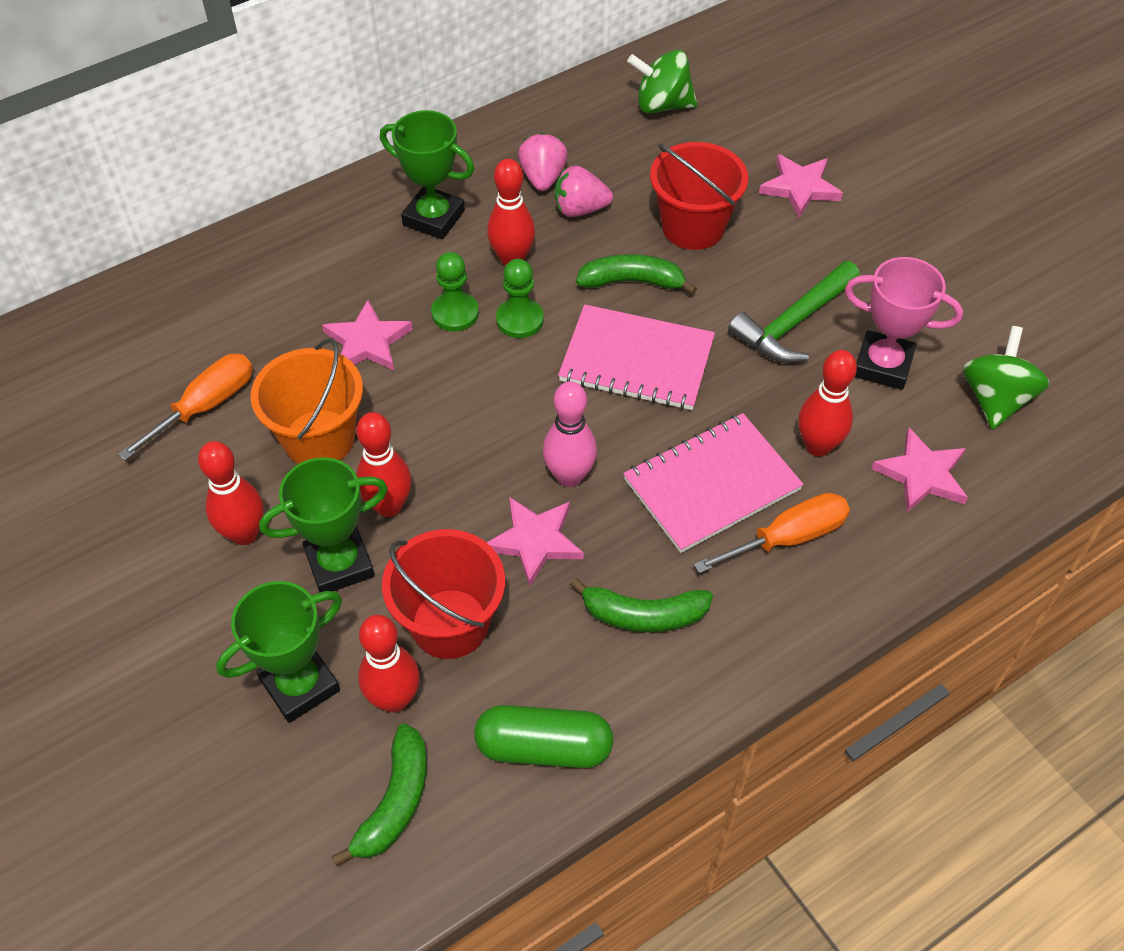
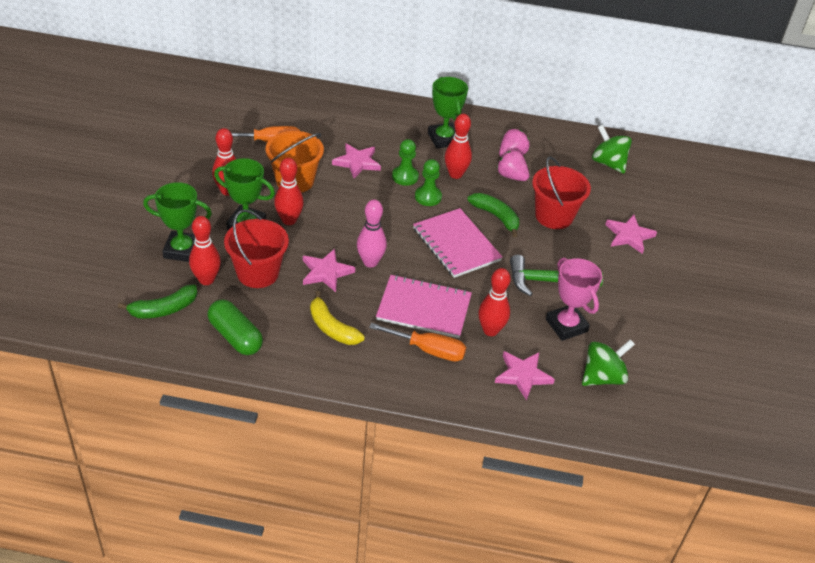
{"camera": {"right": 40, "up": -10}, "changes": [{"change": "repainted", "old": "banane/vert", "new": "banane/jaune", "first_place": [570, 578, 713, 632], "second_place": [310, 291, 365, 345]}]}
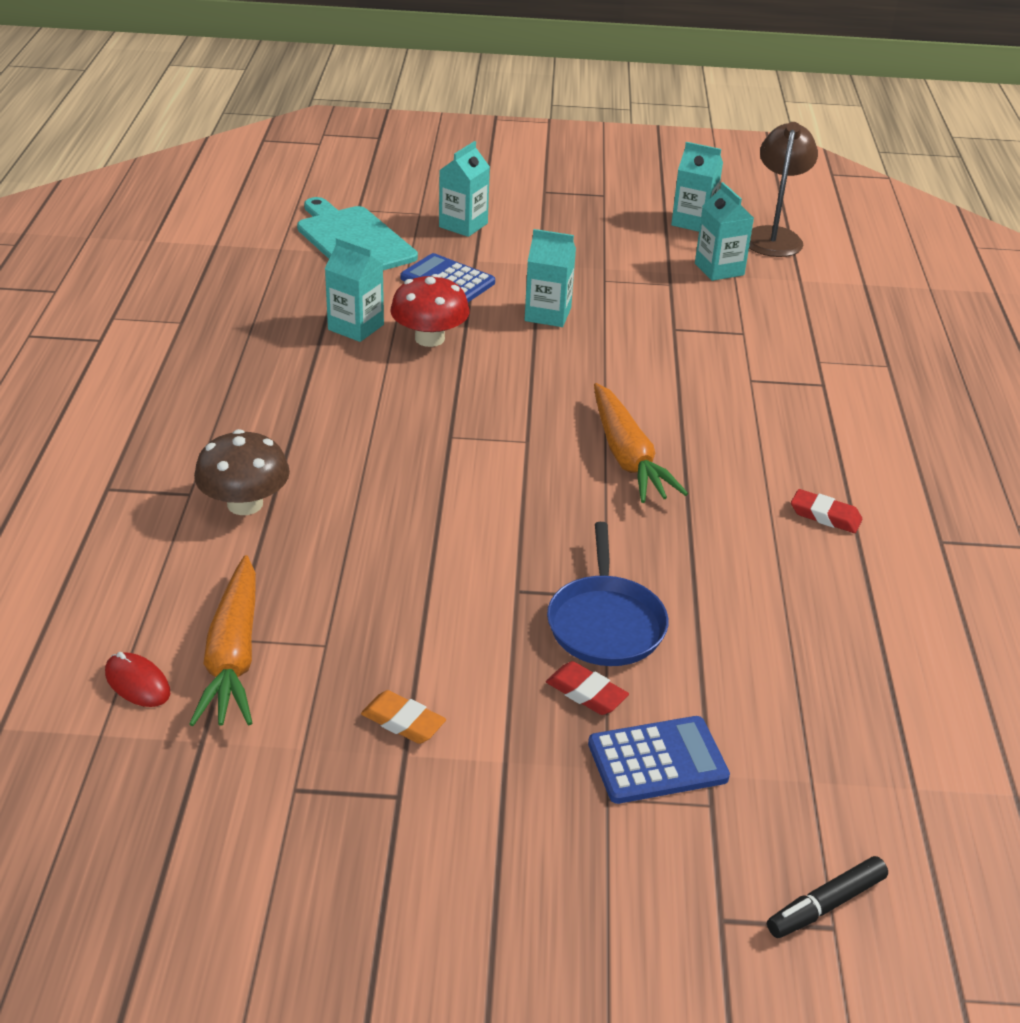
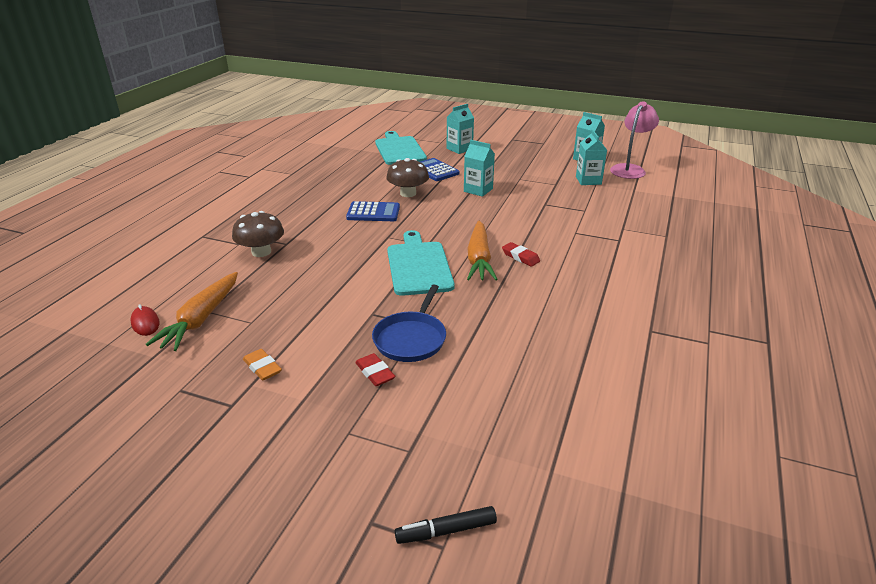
{"camera": {"right": 20, "up": -5}, "changes": [{"change": "gone", "old": "brique de lait/turquoise", "first_place": [325, 238, 384, 342]}, {"change": "new", "new": "planche à découper/turquoise", "second_place": [387, 230, 455, 296]}, {"change": "shifted", "old": "calculatrice/bleu", "first_place": [588, 716, 730, 804], "second_place": [346, 201, 400, 221]}, {"change": "shifted", "old": "gomme/rouge", "first_place": [791, 489, 862, 533], "second_place": [502, 242, 540, 267]}, {"change": "repainted", "old": "champignon/rouge", "new": "champignon/marron", "first_place": [390, 274, 470, 347], "second_place": [386, 158, 429, 197]}, {"change": "repainted", "old": "lampe/marron", "new": "lampe/rose", "first_place": [749, 122, 818, 257], "second_place": [610, 101, 659, 179]}]}
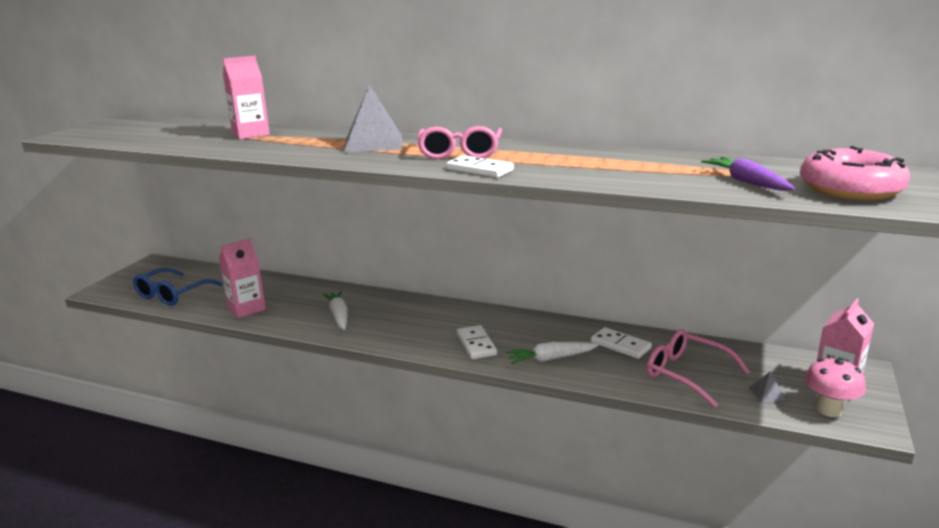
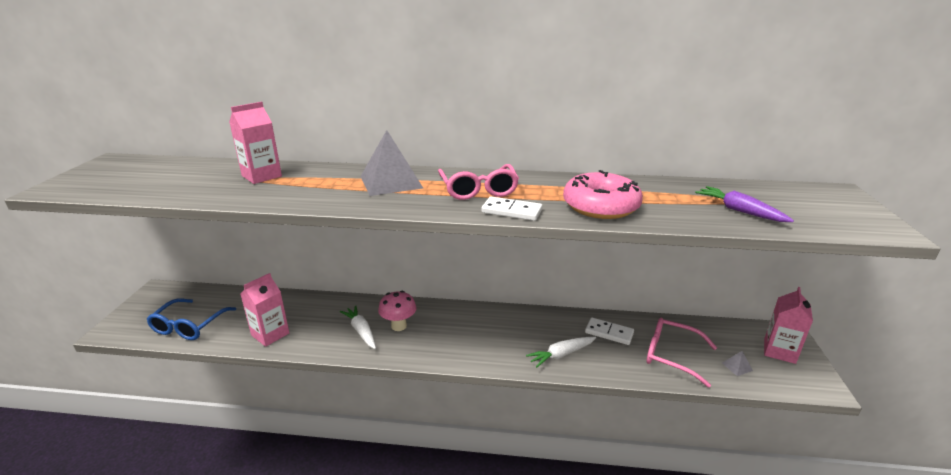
{"camera": {"right": -15, "up": 5}, "changes": [{"change": "gone", "old": "domino/blanc", "first_place": [457, 325, 497, 359]}, {"change": "shifted", "old": "beignet/rose", "first_place": [800, 146, 910, 200], "second_place": [563, 170, 643, 219]}, {"change": "shifted", "old": "champignon/rose", "first_place": [805, 358, 866, 417], "second_place": [378, 291, 417, 331]}]}
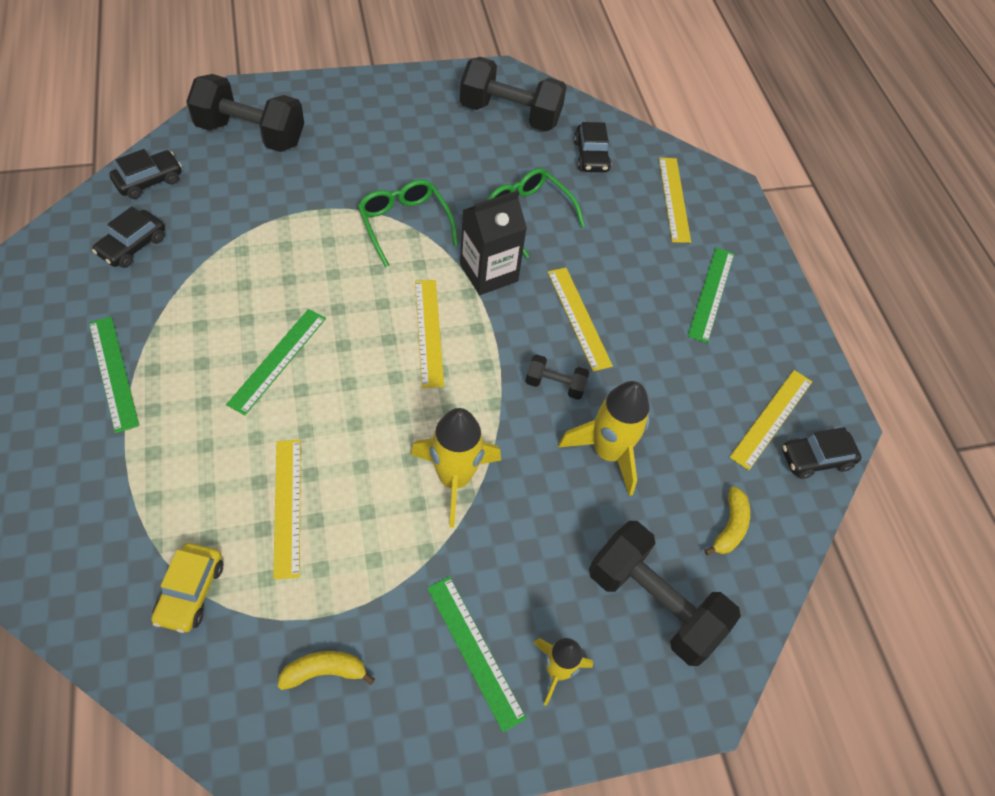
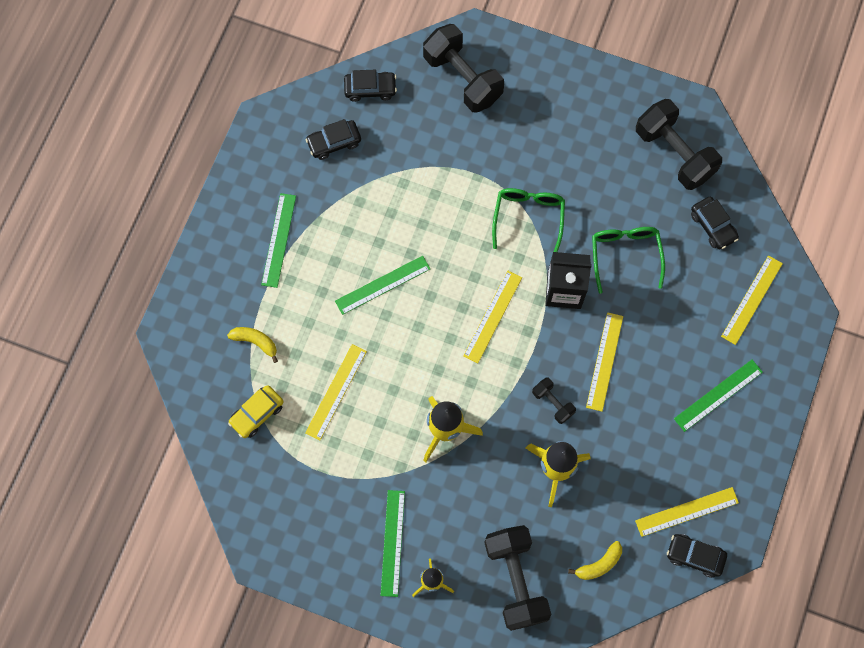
{"camera": {"right": 40, "up": 15}, "changes": [{"change": "shifted", "old": "banane/jaune", "first_place": [278, 651, 375, 690], "second_place": [227, 327, 278, 363]}, {"change": "rotated", "old": "voiture/noir", "first_place": [574, 122, 611, 172], "second_place": [691, 196, 739, 250], "degrees": -60}]}
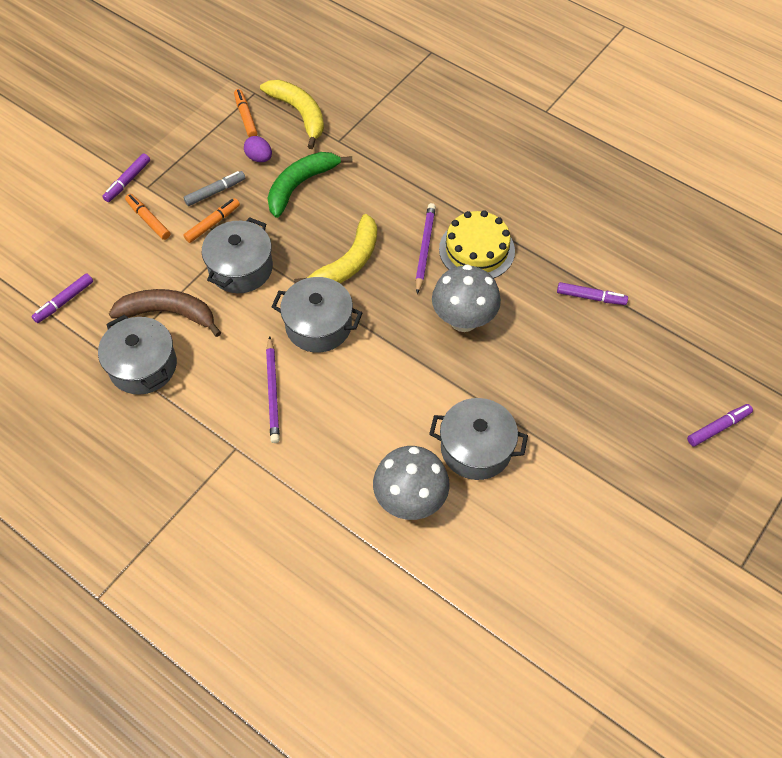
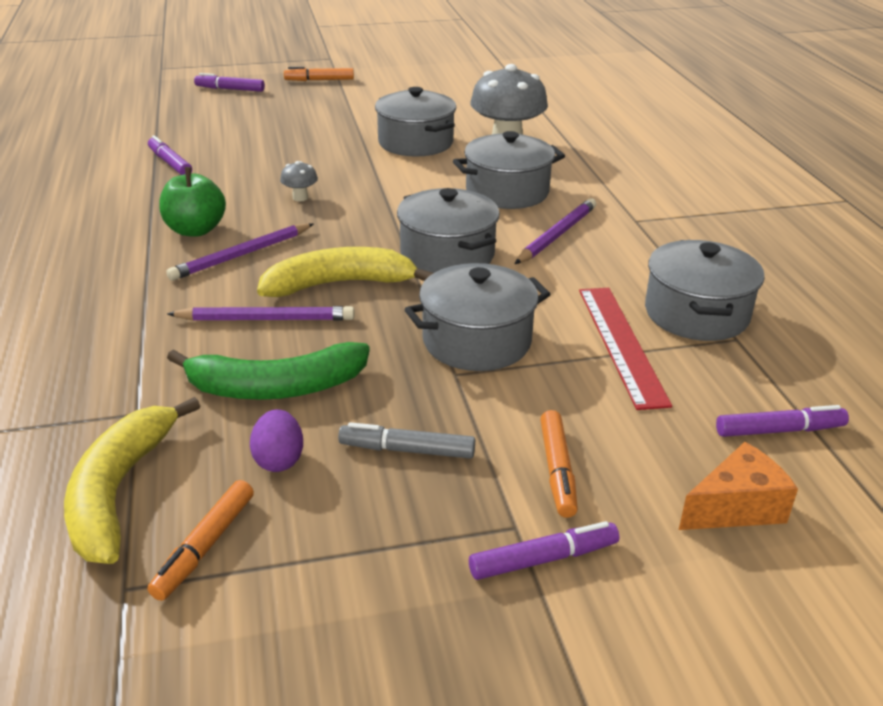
{"camera": {"right": -140, "up": -25}, "changes": [{"change": "new", "new": "crayon/violet", "second_place": [167, 306, 355, 321]}, {"change": "new", "new": "marmite/gris", "second_place": [453, 131, 565, 209]}, {"change": "new", "new": "fromage/orange", "second_place": [679, 442, 798, 530]}, {"change": "shifted", "old": "feutre/orange", "first_place": [183, 198, 240, 243], "second_place": [284, 67, 354, 81]}, {"change": "swapped", "old": "banane/marron", "new": "règle/rouge", "first_place": [109, 289, 221, 337], "second_place": [579, 288, 672, 410]}, {"change": "swapped", "old": "gâteau/jaune", "new": "pomme/vert", "first_place": [439, 210, 515, 278], "second_place": [159, 167, 226, 237]}, {"change": "scaled", "old": "champignon/gris", "first_place": [432, 264, 501, 332], "second_place": [280, 161, 318, 201], "factor": 0.43}]}
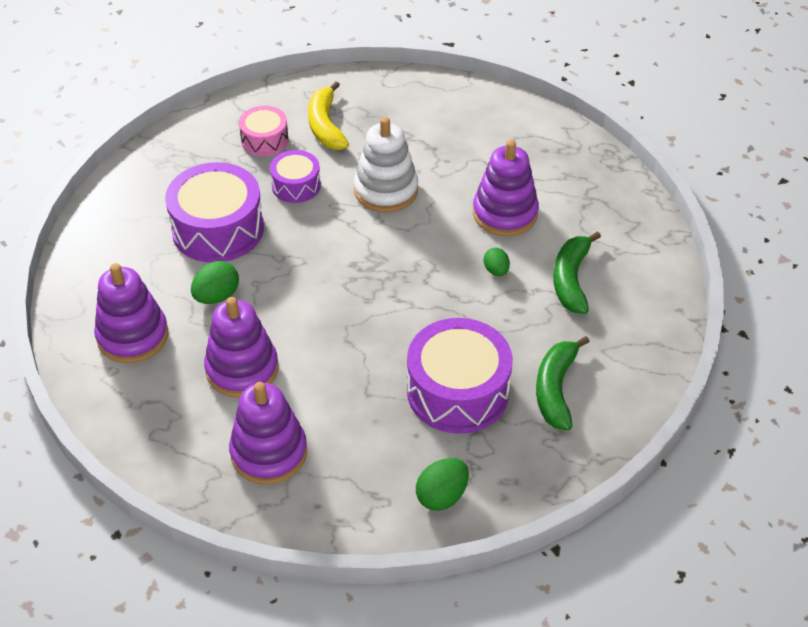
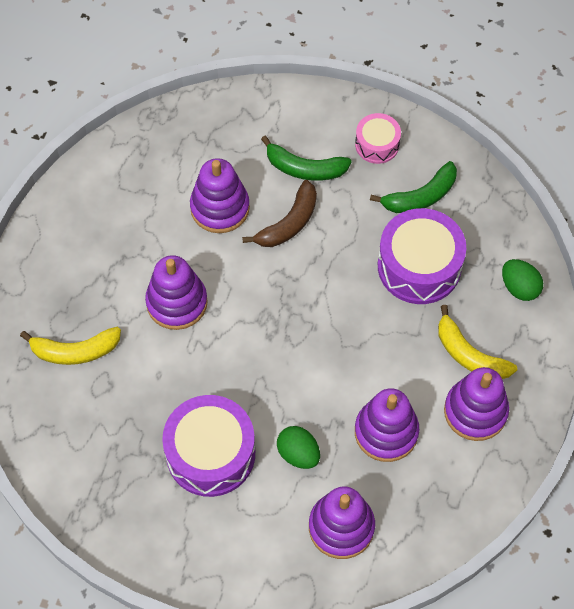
{"camera": {"right": -85, "up": 15}, "changes": [{"change": "gone", "old": "tambour/violet", "first_place": [270, 150, 321, 203]}, {"change": "new", "new": "banane/jaune", "second_place": [438, 305, 517, 379]}, {"change": "shifted", "old": "tambour/rose", "first_place": [239, 106, 289, 156], "second_place": [355, 113, 401, 164]}, {"change": "swapped", "old": "œuf/vert", "new": "banane/marron", "first_place": [483, 248, 510, 276], "second_place": [242, 180, 317, 247]}, {"change": "repainted", "old": "jouet à empiler/blanc", "new": "jouet à empiler/violet", "first_place": [354, 117, 418, 212], "second_place": [145, 255, 208, 330]}, {"change": "rotated", "old": "banane/vert", "first_place": [536, 336, 590, 430], "second_place": [370, 161, 457, 213], "degrees": -45}]}
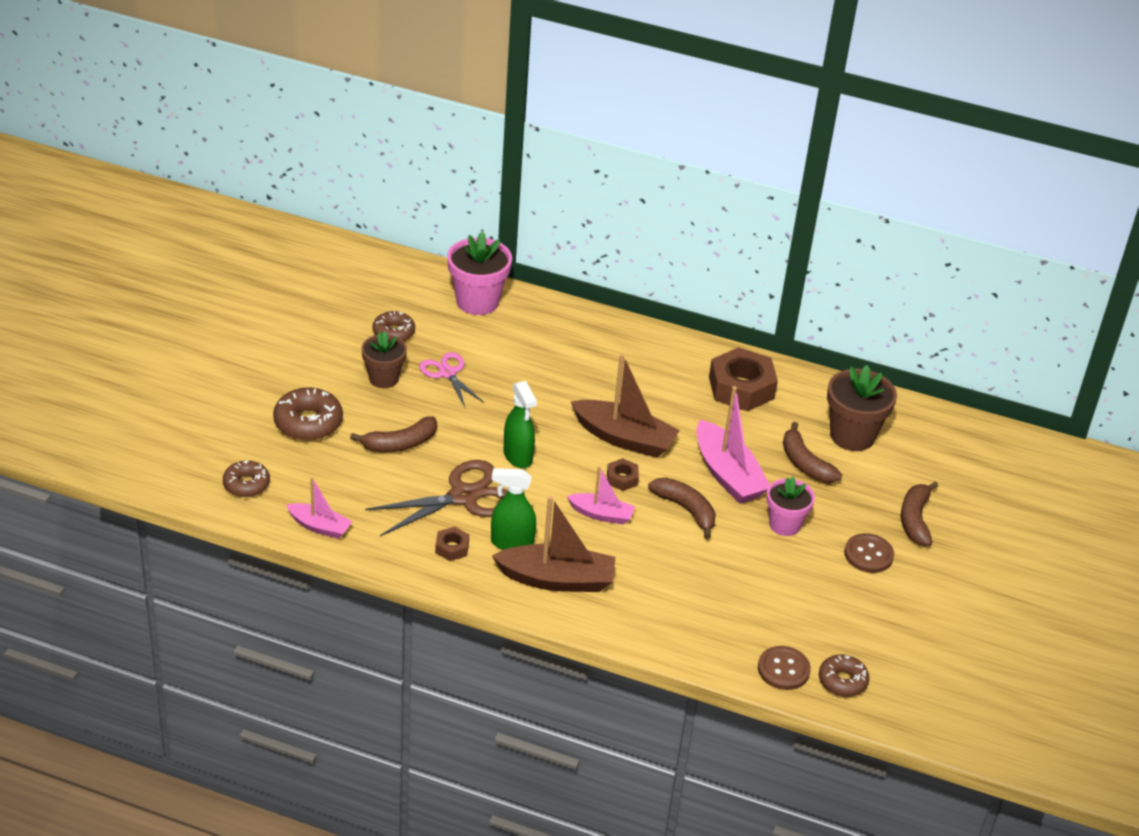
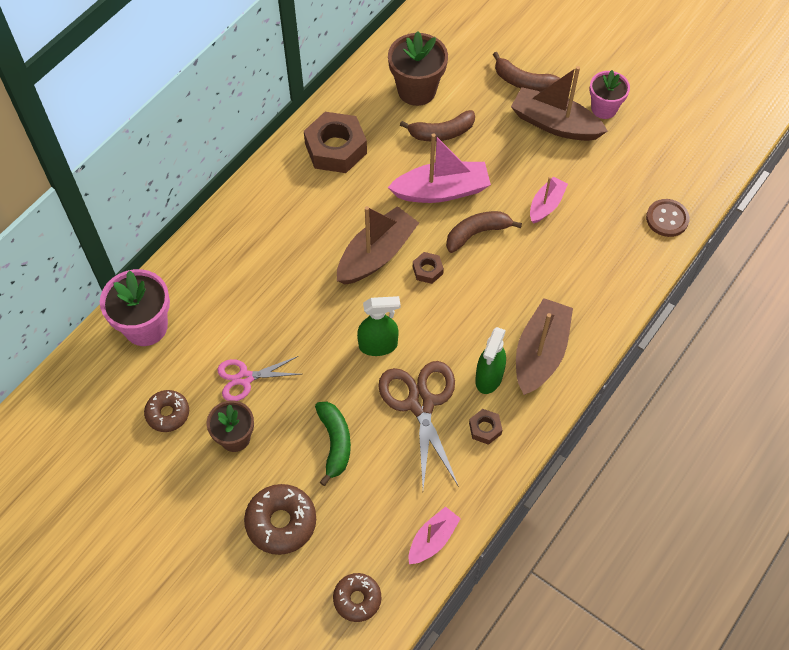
{"camera": {"right": -70, "up": 20}, "changes": [{"change": "gone", "old": "beignet/marron", "first_place": [819, 654, 869, 697]}, {"change": "shifted", "old": "bateau/rose", "first_place": [567, 466, 635, 525], "second_place": [530, 176, 568, 224]}, {"change": "shifted", "old": "pot de fleurs/rose", "first_place": [766, 477, 815, 536], "second_place": [589, 70, 630, 119]}, {"change": "swapped", "old": "bouton/marron", "new": "bateau/marron", "first_place": [844, 533, 894, 573], "second_place": [511, 66, 608, 141]}, {"change": "repainted", "old": "banane/marron", "new": "banane/vert", "first_place": [350, 416, 437, 452], "second_place": [315, 402, 351, 486]}]}
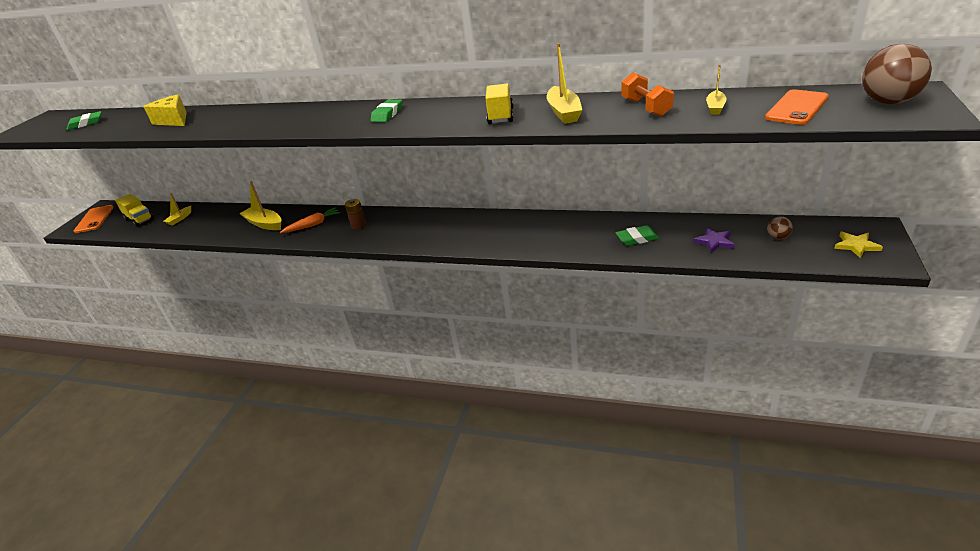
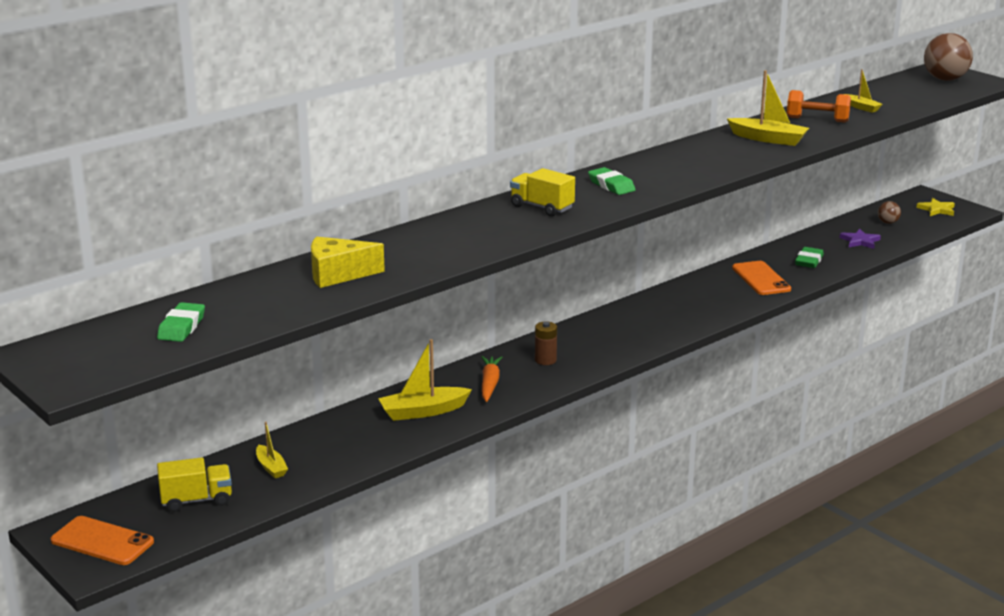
{"camera": {"right": -60, "up": -10}, "changes": [{"change": "shifted", "old": "camion/jaune", "first_place": [485, 83, 514, 124], "second_place": [510, 168, 575, 216]}, {"change": "shifted", "old": "téléphone/orange", "first_place": [765, 89, 829, 125], "second_place": [732, 261, 791, 295]}]}
